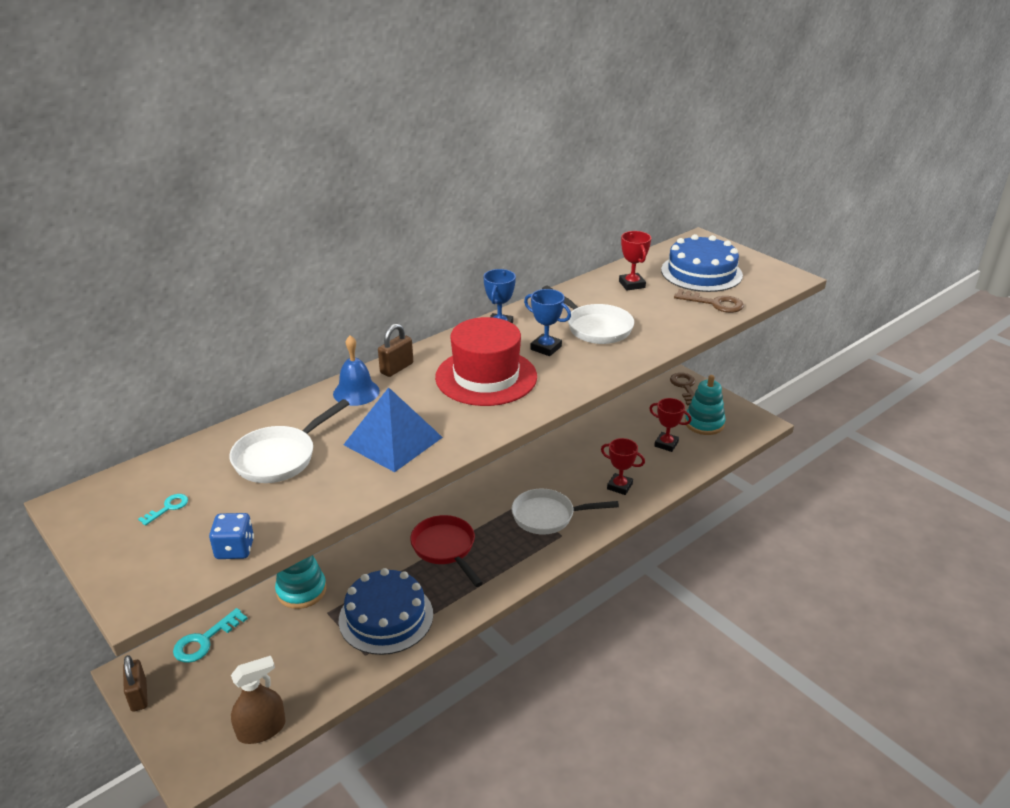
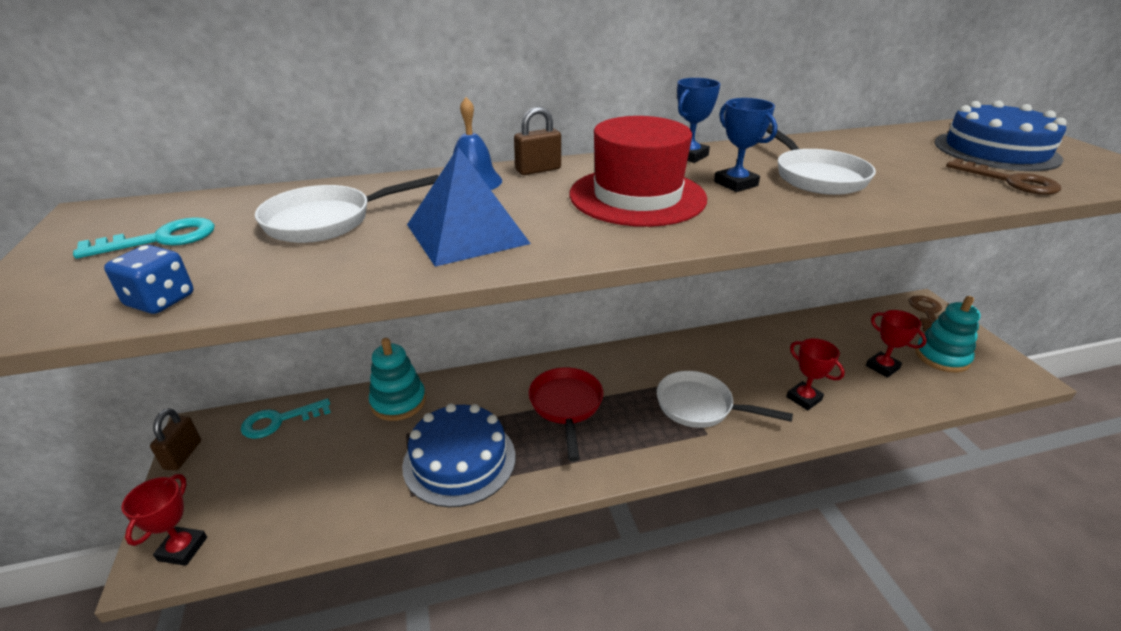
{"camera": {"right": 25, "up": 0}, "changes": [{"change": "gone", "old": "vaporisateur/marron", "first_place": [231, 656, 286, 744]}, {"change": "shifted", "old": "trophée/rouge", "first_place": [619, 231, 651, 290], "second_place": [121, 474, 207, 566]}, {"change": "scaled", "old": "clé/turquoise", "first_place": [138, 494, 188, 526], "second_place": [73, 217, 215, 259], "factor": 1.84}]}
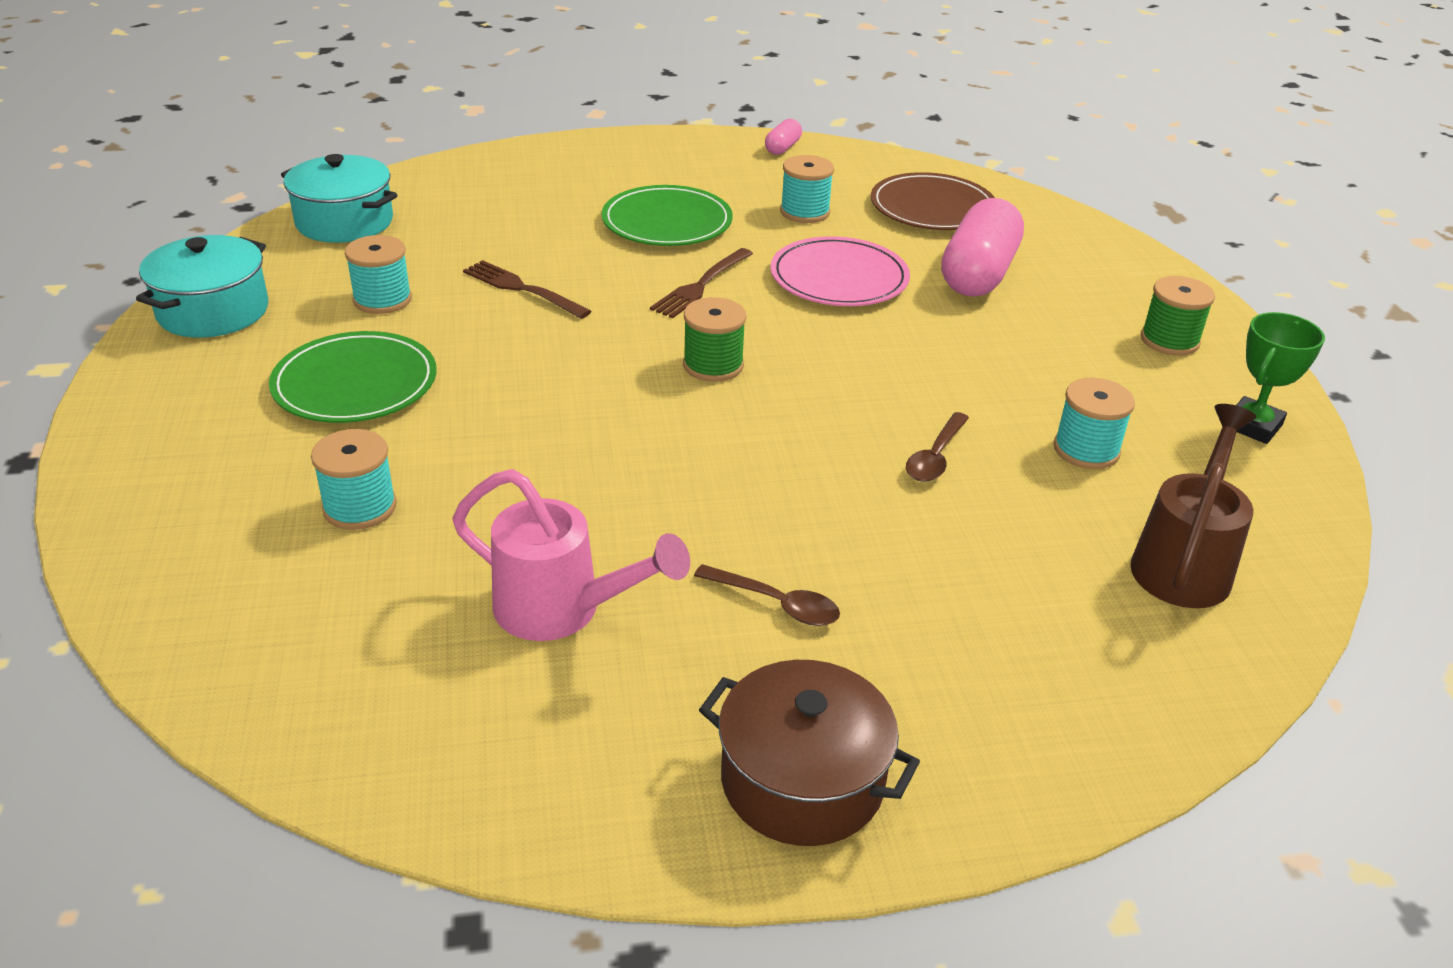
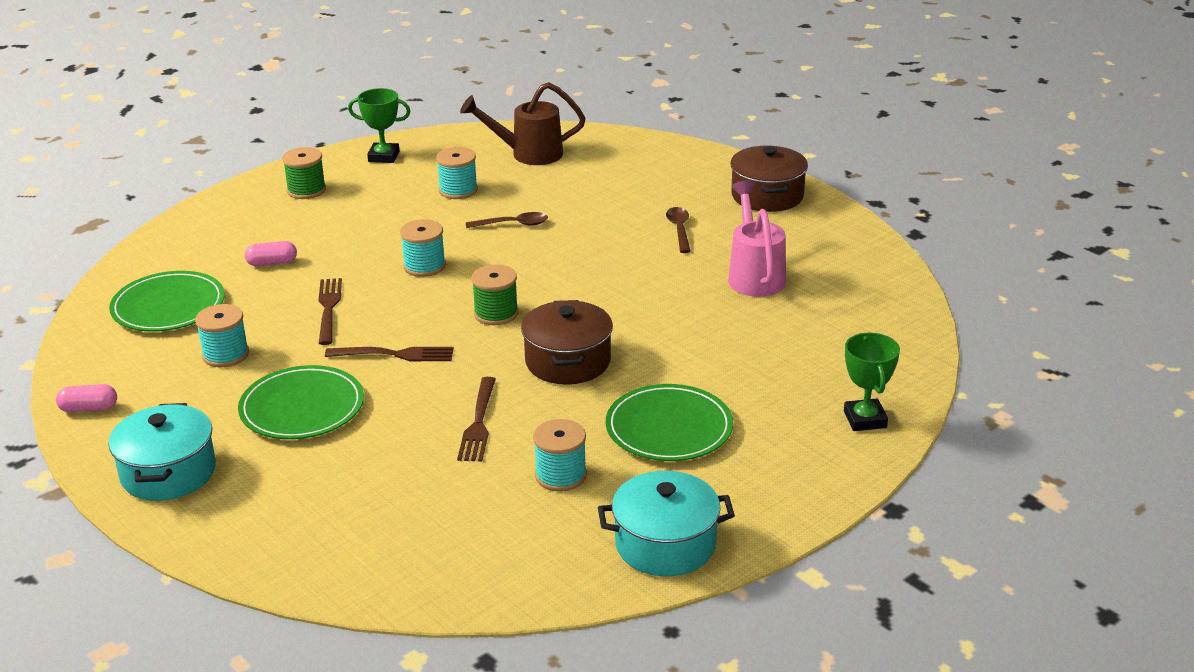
{"camera": {"right": -120, "up": -5}, "changes": [{"change": "new", "new": "marmite/marron", "second_place": [521, 300, 613, 385]}, {"change": "new", "new": "trophée/vert", "second_place": [844, 333, 900, 431]}, {"change": "shifted", "old": "marmite/turquoise", "first_place": [281, 154, 397, 243], "second_place": [108, 403, 216, 501]}, {"change": "shifted", "old": "bobine/turquoise", "first_place": [311, 429, 397, 530], "second_place": [400, 219, 446, 277]}, {"change": "swapped", "old": "assiette/rose", "new": "fourchette/marron", "first_place": [770, 236, 910, 306], "second_place": [318, 278, 342, 345]}, {"change": "repainted", "old": "assiette/marron", "new": "assiette/vert", "first_place": [871, 172, 995, 230], "second_place": [109, 271, 225, 332]}, {"change": "scaled", "old": "gélule/rose", "first_place": [941, 198, 1024, 296], "second_place": [245, 241, 297, 266], "factor": 0.46}]}
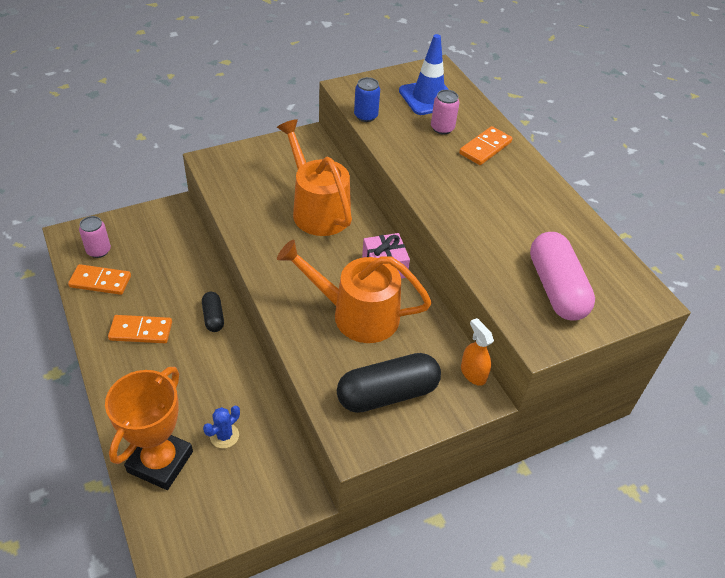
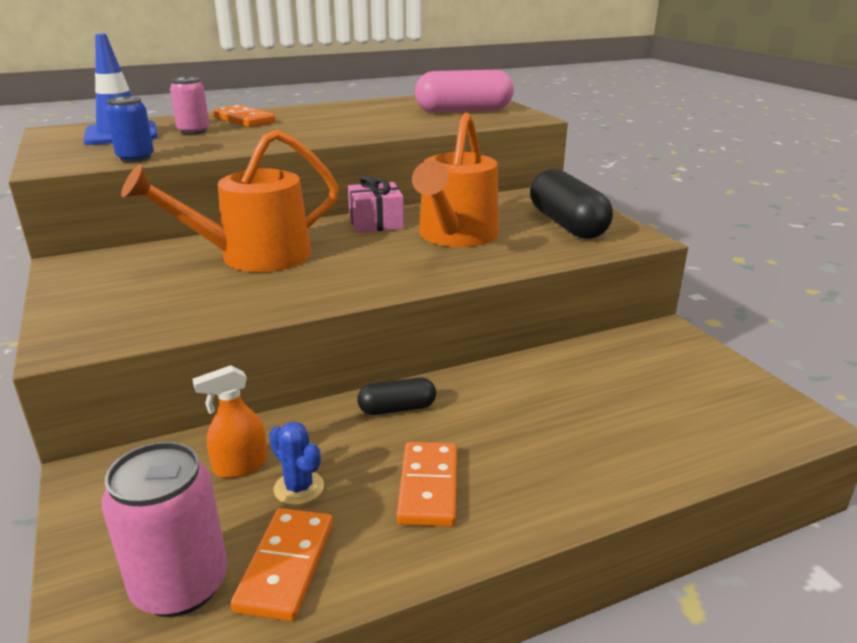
{"camera": {"right": -85, "up": -20}, "changes": [{"change": "gone", "old": "trophée/orange", "first_place": [105, 367, 193, 490]}, {"change": "shifted", "old": "cactus/bleu", "first_place": [203, 406, 240, 448], "second_place": [269, 422, 324, 505]}, {"change": "shifted", "old": "vaporisateur/orange", "first_place": [461, 318, 494, 386], "second_place": [192, 365, 268, 478]}, {"change": "scaled", "old": "canette/rose", "first_place": [79, 216, 111, 258], "second_place": [102, 442, 228, 617], "factor": 1.59}]}
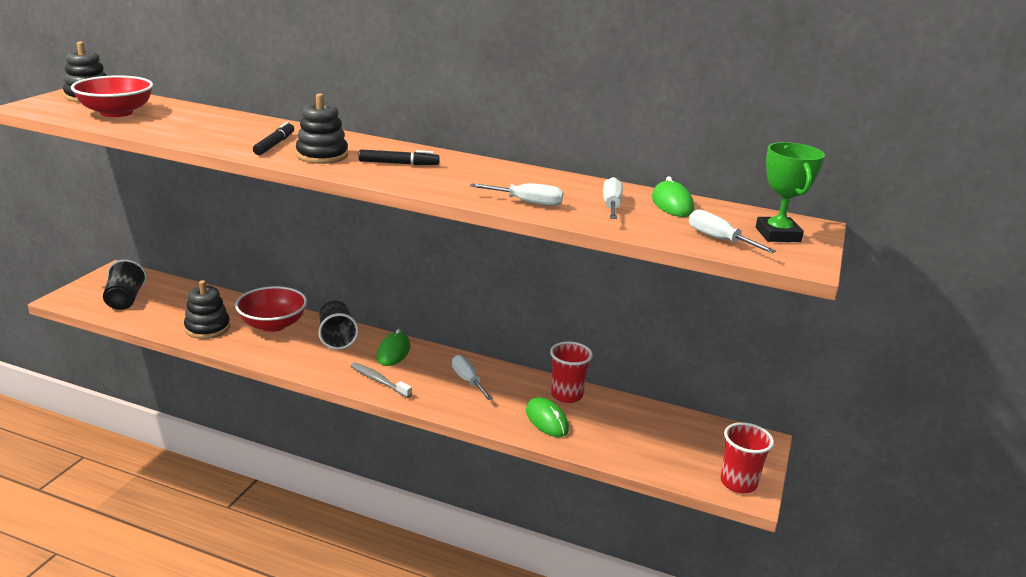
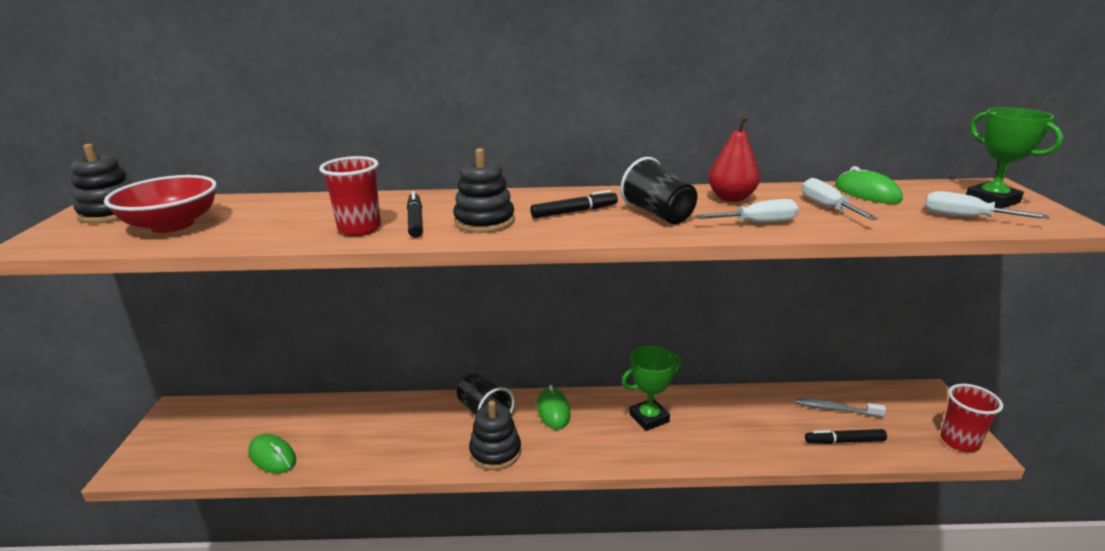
{"camera": {"right": -20, "up": 0}, "changes": [{"change": "gone", "old": "bol/rouge", "first_place": [235, 286, 307, 332]}, {"change": "new", "new": "poire/rouge", "second_place": [708, 116, 760, 202]}, {"change": "new", "new": "feutre/noir", "second_place": [805, 429, 887, 444]}, {"change": "shifted", "old": "gobelet/noir", "first_place": [103, 259, 147, 310], "second_place": [620, 157, 697, 224]}, {"change": "shifted", "old": "jouet à empiler/noir", "first_place": [184, 280, 230, 339], "second_place": [469, 401, 521, 470]}, {"change": "shifted", "old": "brosse à dents/gris", "first_place": [350, 362, 412, 398], "second_place": [795, 398, 886, 418]}, {"change": "shifted", "old": "souris/vert", "first_place": [526, 397, 569, 437], "second_place": [248, 434, 296, 473]}, {"change": "shifted", "old": "gobelet/rouge", "first_place": [550, 341, 593, 403], "second_place": [319, 156, 381, 236]}, {"change": "swapped", "old": "tournevis/blanc", "new": "trophée/vert", "first_place": [452, 355, 493, 400], "second_place": [622, 346, 682, 431]}]}
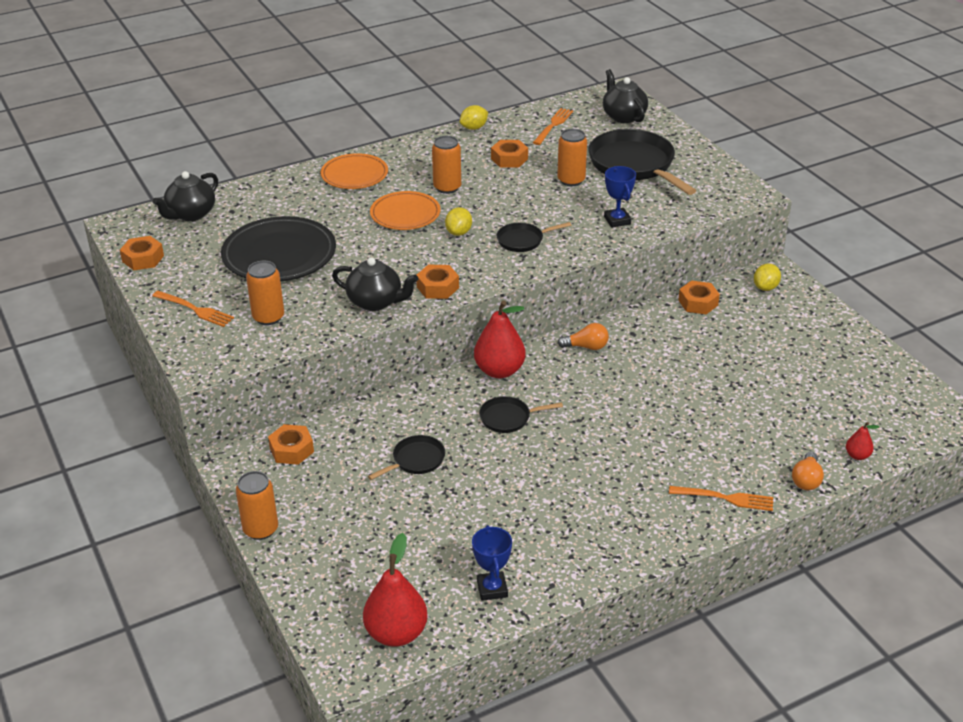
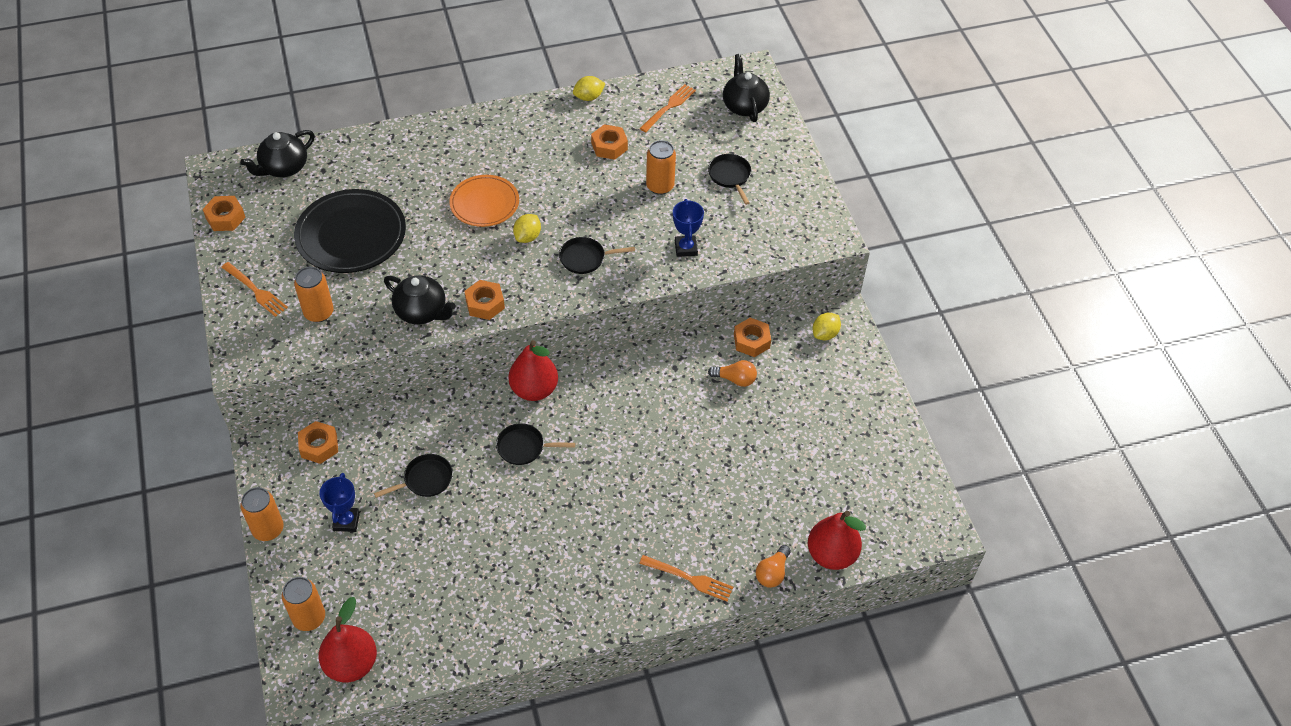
{"camera": {"right": 10, "up": 15}, "changes": [{"change": "gone", "old": "assiette/orange", "first_place": [321, 153, 388, 189]}, {"change": "shifted", "old": "canette/orange", "first_place": [432, 136, 461, 194], "second_place": [282, 577, 325, 631]}, {"change": "shifted", "old": "trophée/bleu", "first_place": [472, 525, 512, 601], "second_place": [319, 473, 360, 532]}, {"change": "shifted", "old": "ampoule/orange", "first_place": [558, 323, 609, 350], "second_place": [708, 360, 757, 387]}, {"change": "scaled", "old": "poêle/noir", "first_place": [588, 129, 696, 195], "second_place": [708, 154, 751, 205], "factor": 0.5}, {"change": "scaled", "old": "poire/rouge", "first_place": [846, 422, 879, 460], "second_place": [808, 511, 866, 570], "factor": 2.08}]}
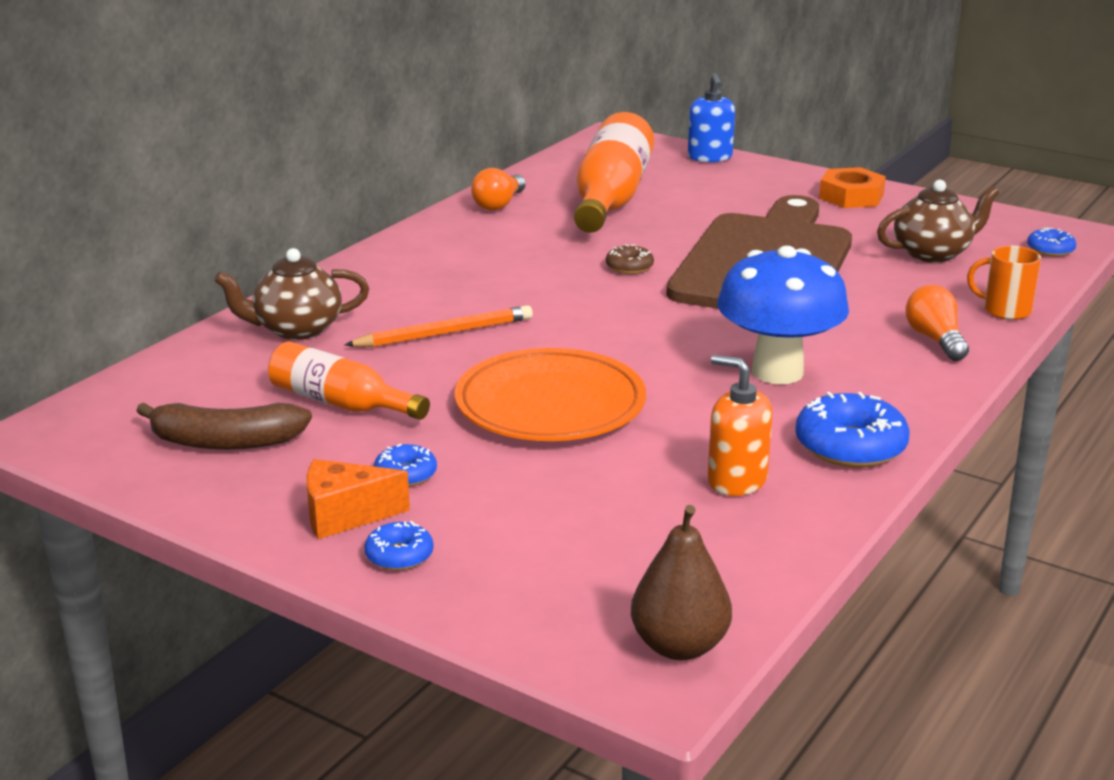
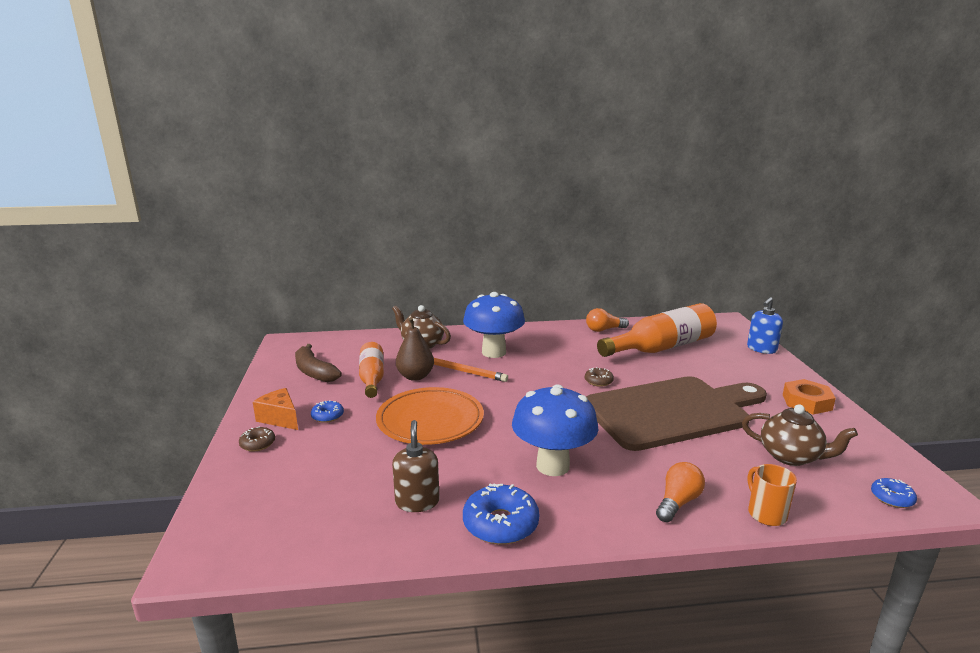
{"camera": {"right": 50, "up": -5}, "changes": [{"change": "new", "new": "champignon/bleu", "second_place": [463, 292, 525, 358]}, {"change": "shifted", "old": "poire/marron", "first_place": [631, 505, 732, 660], "second_place": [396, 318, 434, 381]}, {"change": "repainted", "old": "beignet/bleu", "new": "beignet/marron", "first_place": [364, 521, 433, 570], "second_place": [239, 426, 275, 451]}, {"change": "repainted", "old": "distributeur de savon/orange", "new": "distributeur de savon/marron", "first_place": [708, 355, 773, 496], "second_place": [392, 420, 440, 512]}]}
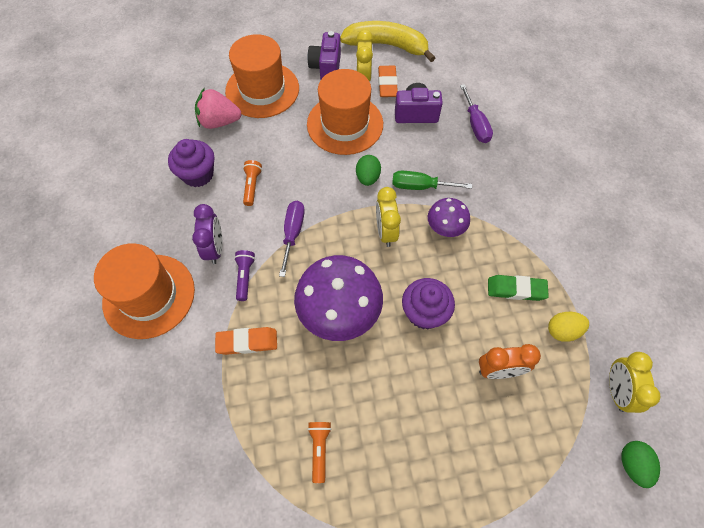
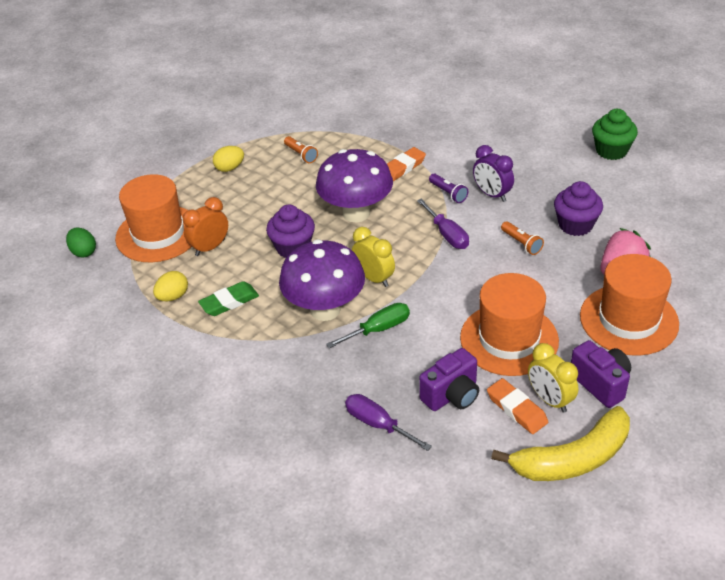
{"camera": {"right": 145, "up": -20}, "changes": [{"change": "gone", "old": "œuf/vert", "first_place": [356, 155, 381, 186]}, {"change": "gone", "old": "réveil/jaune", "first_place": [609, 352, 660, 413]}, {"change": "new", "new": "œuf/jaune", "second_place": [213, 146, 244, 172]}, {"change": "new", "new": "muffin/vert", "second_place": [592, 109, 638, 160]}, {"change": "shifted", "old": "chapeau/orange", "first_place": [94, 243, 195, 339], "second_place": [115, 174, 192, 262]}, {"change": "scaled", "old": "champignon/violet", "first_place": [428, 198, 470, 237], "second_place": [279, 239, 365, 321], "factor": 1.85}]}
